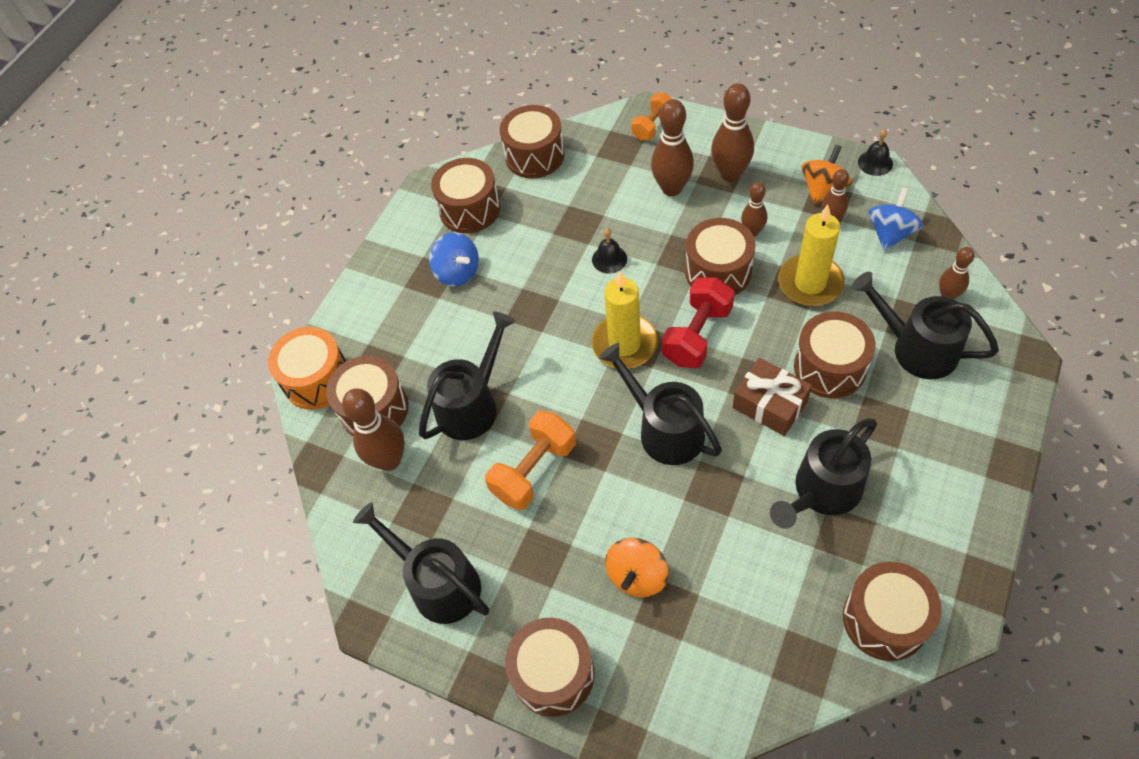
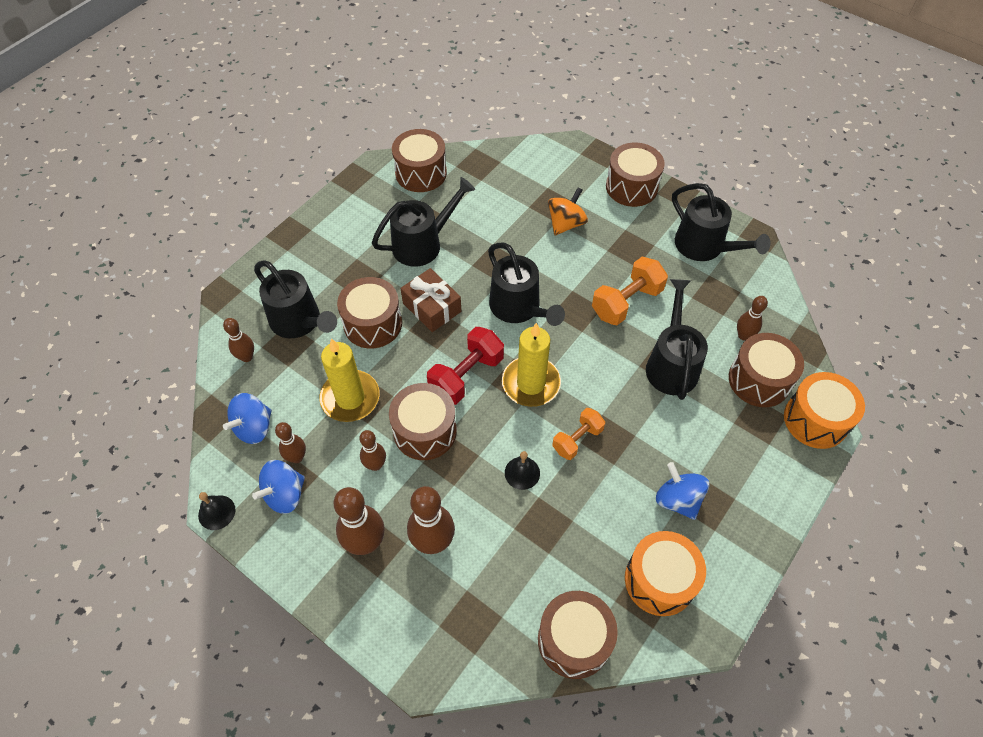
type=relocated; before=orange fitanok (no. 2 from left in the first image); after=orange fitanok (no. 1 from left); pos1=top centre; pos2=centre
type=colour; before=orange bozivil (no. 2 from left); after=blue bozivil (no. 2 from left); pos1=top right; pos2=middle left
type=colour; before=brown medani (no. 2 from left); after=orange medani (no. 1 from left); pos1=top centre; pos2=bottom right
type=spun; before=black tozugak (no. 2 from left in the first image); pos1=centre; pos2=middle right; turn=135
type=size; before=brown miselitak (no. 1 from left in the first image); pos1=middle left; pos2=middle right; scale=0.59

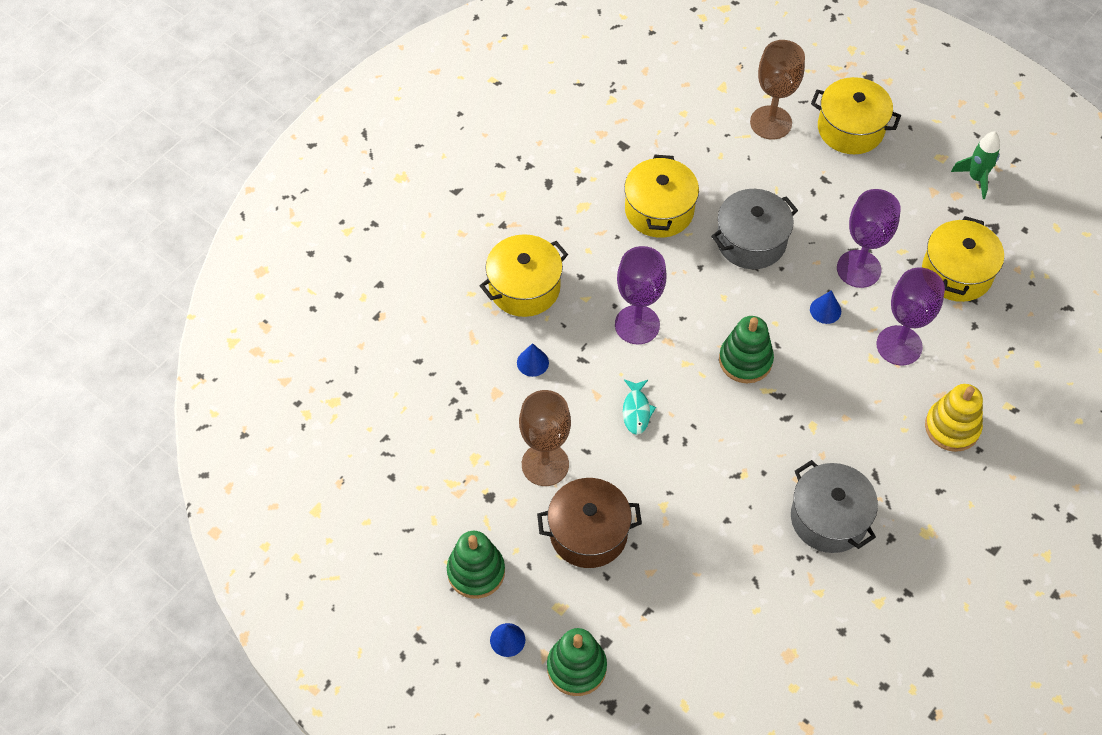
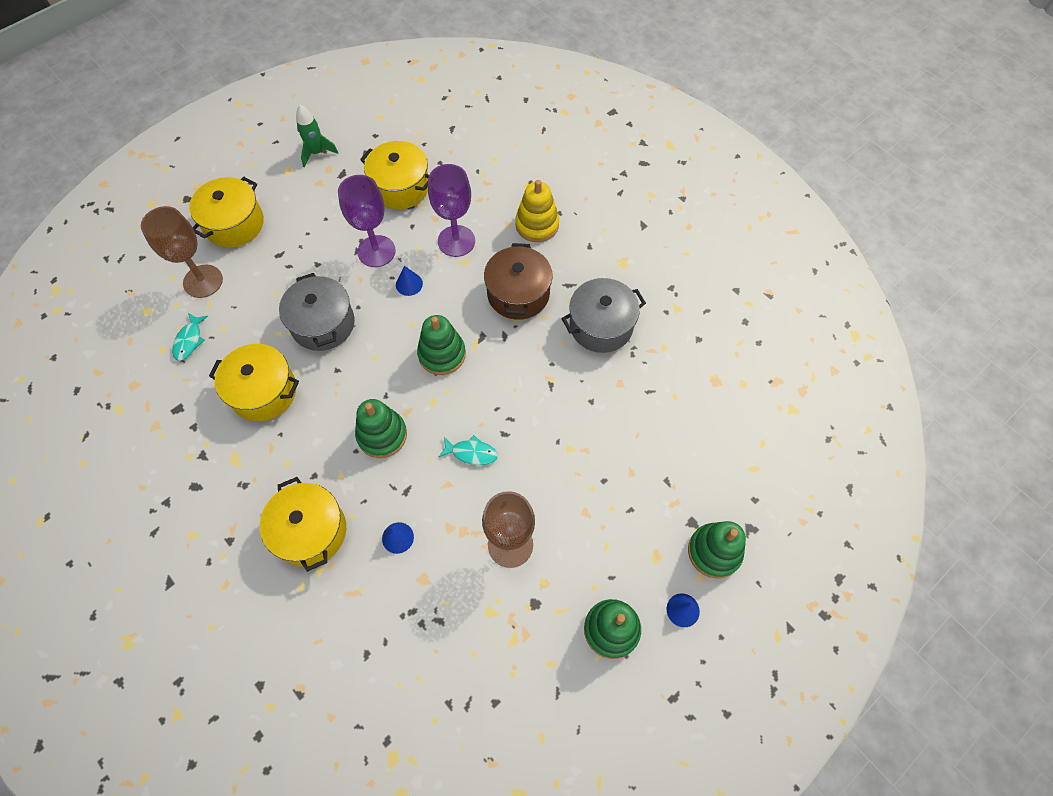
type=exchanged; before=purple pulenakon (no. 1 from left); after=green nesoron (no. 1 from left); pos1=centre; pos2=centre
type=relocated; before=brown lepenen; pos1=bottom centre; pos2=centre
type=appeared; after=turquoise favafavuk (no. 1 from left); pos2=middle left

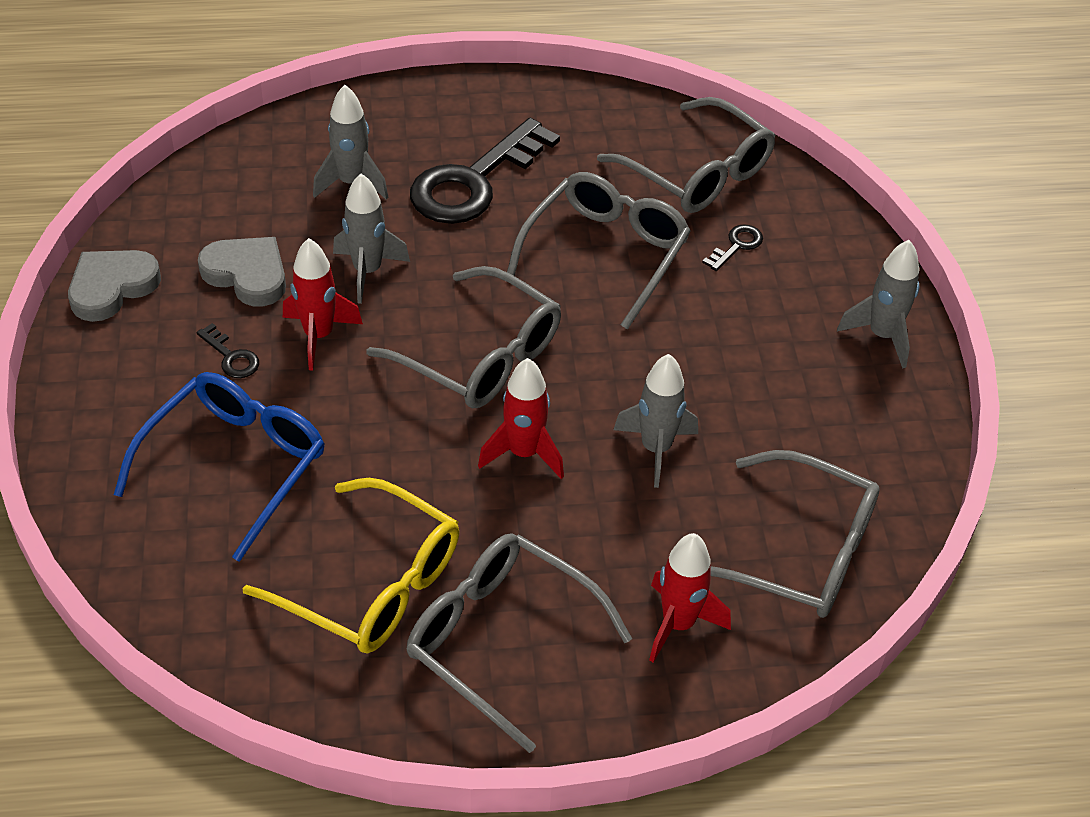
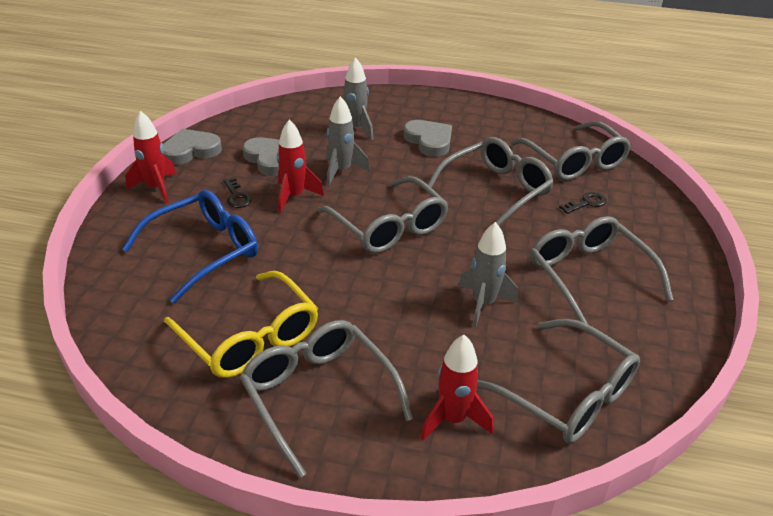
type=exchanged; before=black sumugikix (no. 2 from left); after=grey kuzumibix (no. 3 from left); pos1=top centre; pos2=top centre
type=missing; before=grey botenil (no. 4 from left); pos1=middle right
type=relocated; before=red botenil (no. 2 from left in the first image); after=red botenil (no. 1 from left); pos1=centre; pos2=top left
type=appeared; after=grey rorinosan (no. 6 from left); pos2=middle right

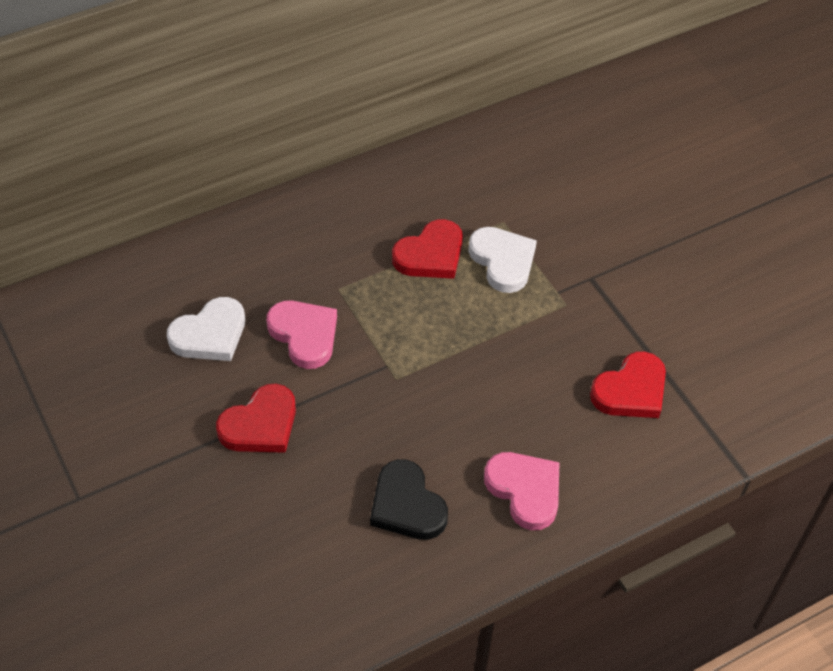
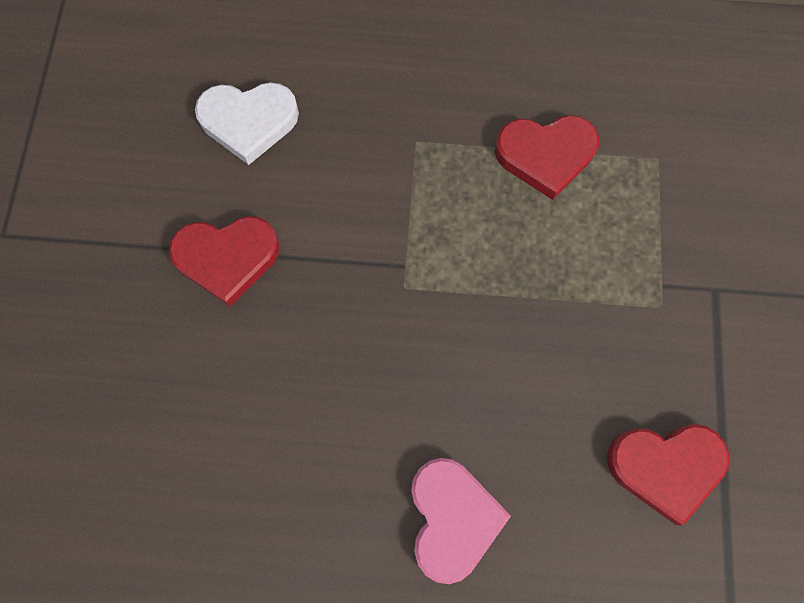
type=missing; before=white kuzumibix (no. 2 from left); pos1=centre
type=missing; before=pink kuzumibix (no. 1 from left); pos1=centre
type=missing; before=black kuzumibix; pos1=bottom centre

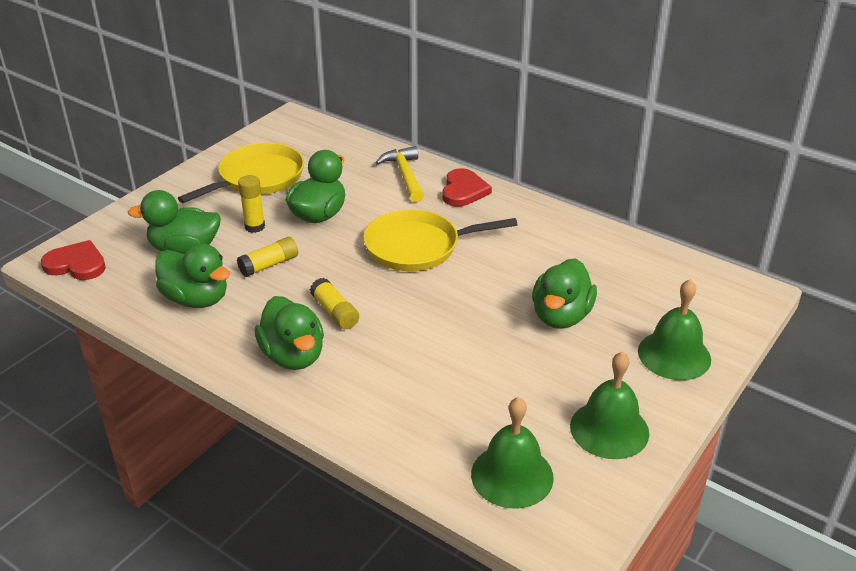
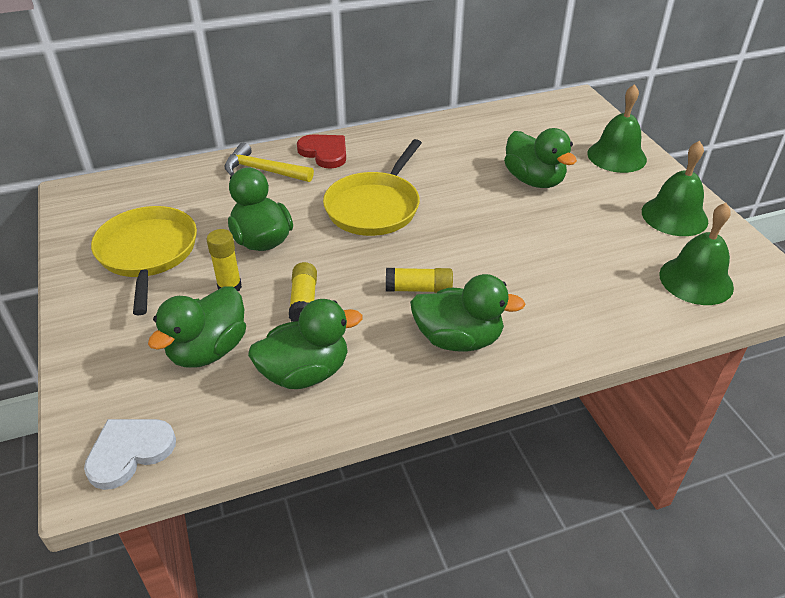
type=colour; before=red kuzumibix (no. 1 from left); after=white kuzumibix; pos1=middle left; pos2=bottom left

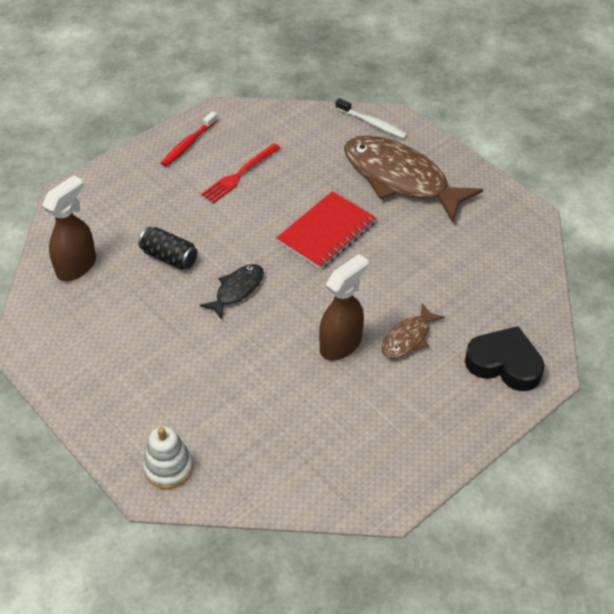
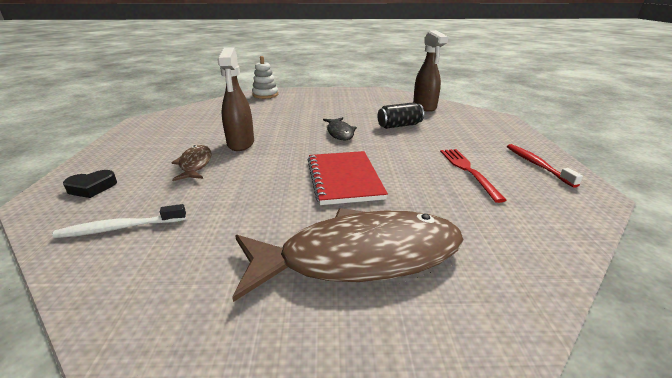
type=relocated; before=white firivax; pos1=top centre; pos2=middle left
type=size; before=black kuzumibix; pos1=middle right; pos2=middle left; scale=0.56

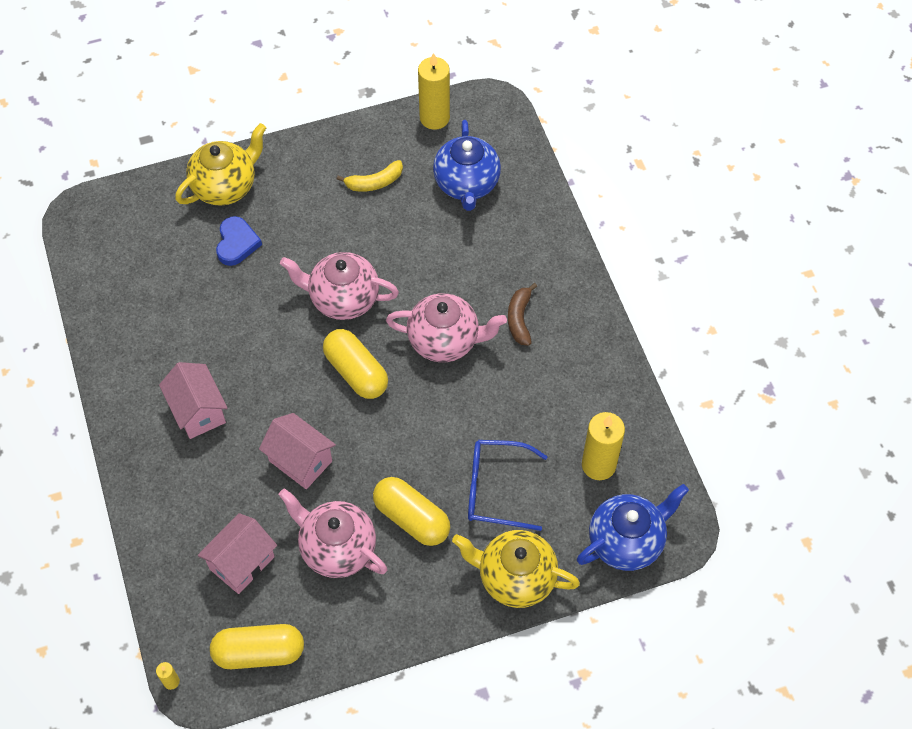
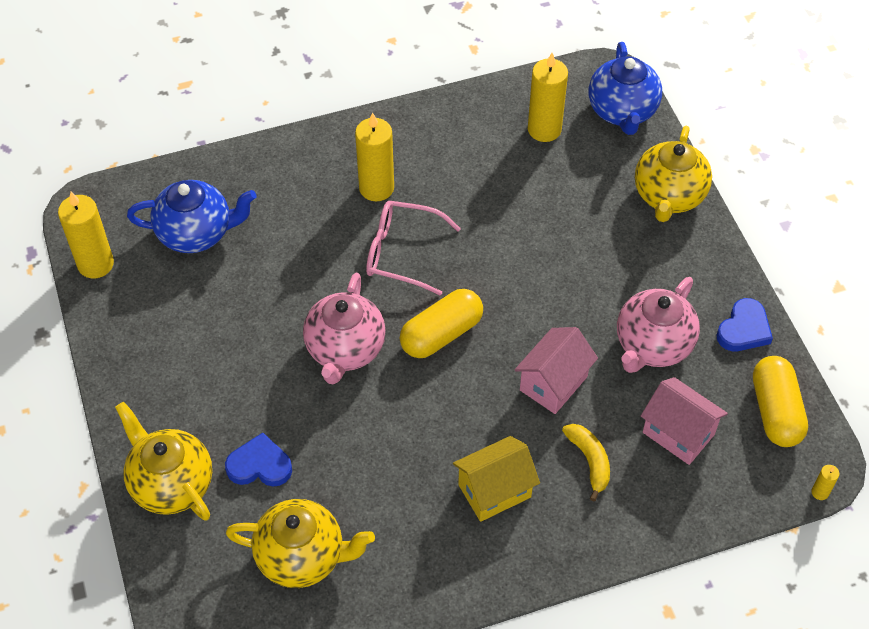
type=relocated; before=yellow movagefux; pos1=top centre; pos2=bottom right
type=exchanged; before=brown movagefux; after=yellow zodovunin (no. 2 from left); pos1=centre; pos2=top centre
type=exchanged; before=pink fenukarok (no. 3 from left); after=pink rorinosan; pos1=centre; pos2=centre
type=colour; before=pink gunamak (no. 1 from left); after=yellow gunamak; pos1=middle left; pos2=bottom centre
type=missing; before=blue rorinosan; pos1=centre
type=missing; before=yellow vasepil (no. 3 from left); pos1=bottom centre
type=spun; before=blue fenukarok (no. 2 from left); pos1=bottom right; pos2=top right; turn=-150
type=appeared; after=blue kuzumibix (no. 2 from left); pos2=middle right
type=appeared; after=yellow fenukarok (no. 2 from left); pos2=bottom centre

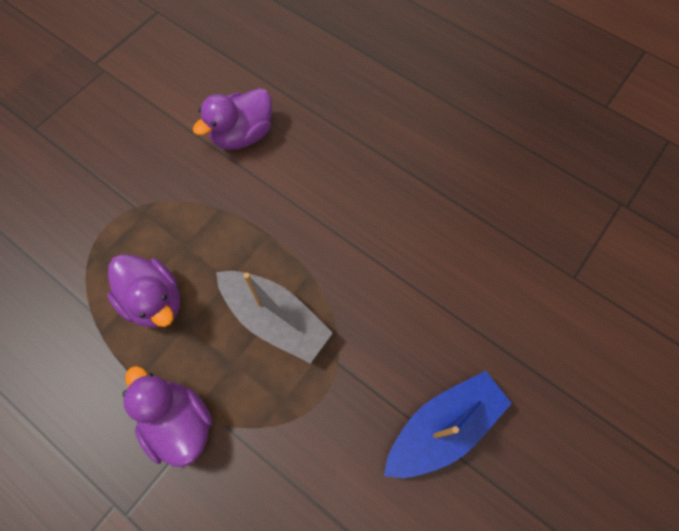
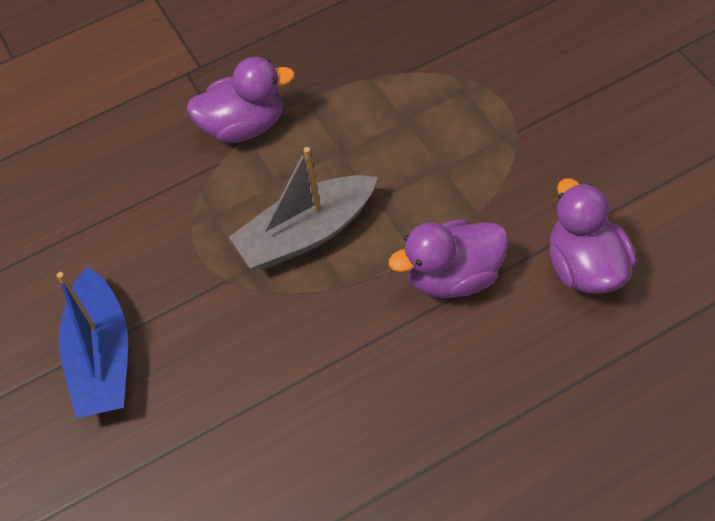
type=relocated; before=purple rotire (no. 1 from left in the first image); after=purple rotire (no. 2 from left); pos1=middle left; pos2=centre

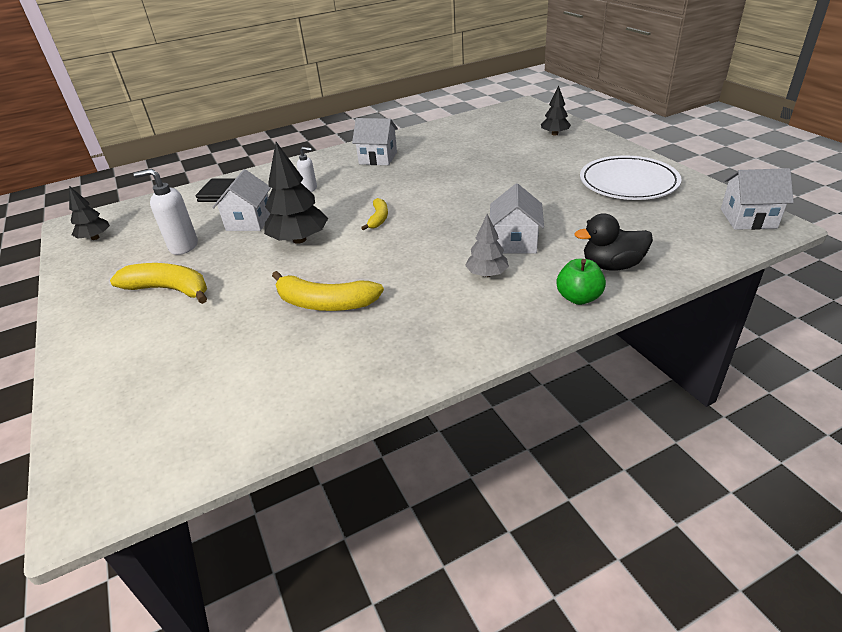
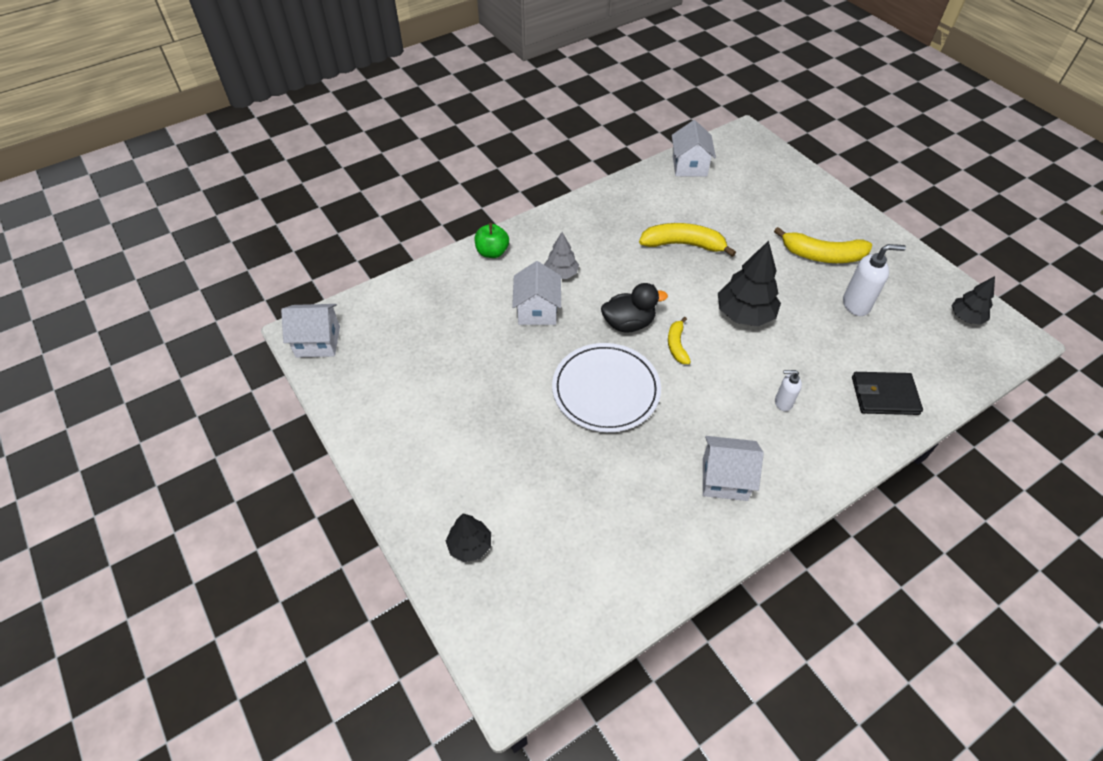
type=relocated; before=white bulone; pos1=top right; pos2=centre
type=relocated; before=white gunamak (no. 1 from left in the first image); after=white gunamak (no. 3 from left); pos1=top left; pos2=top centre
type=relocated; before=black rotire; pos1=middle right; pos2=centre

